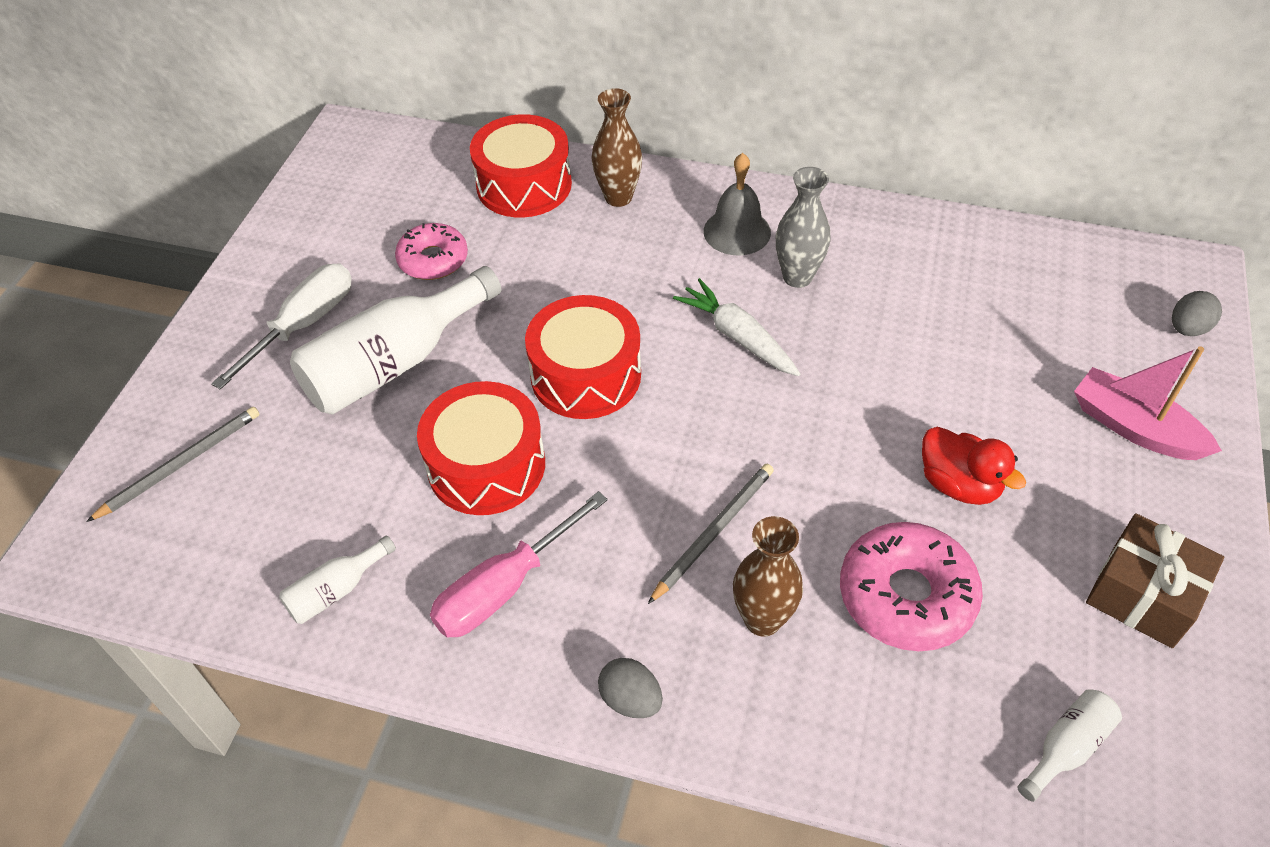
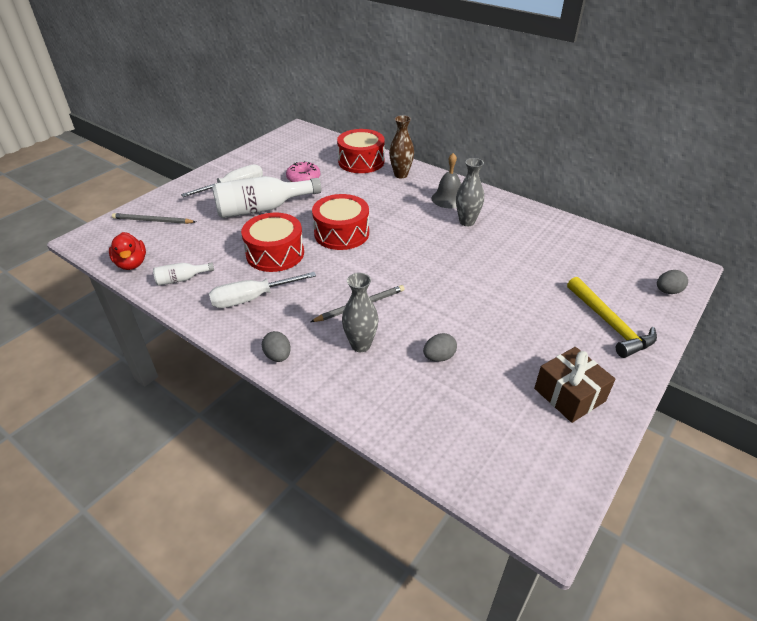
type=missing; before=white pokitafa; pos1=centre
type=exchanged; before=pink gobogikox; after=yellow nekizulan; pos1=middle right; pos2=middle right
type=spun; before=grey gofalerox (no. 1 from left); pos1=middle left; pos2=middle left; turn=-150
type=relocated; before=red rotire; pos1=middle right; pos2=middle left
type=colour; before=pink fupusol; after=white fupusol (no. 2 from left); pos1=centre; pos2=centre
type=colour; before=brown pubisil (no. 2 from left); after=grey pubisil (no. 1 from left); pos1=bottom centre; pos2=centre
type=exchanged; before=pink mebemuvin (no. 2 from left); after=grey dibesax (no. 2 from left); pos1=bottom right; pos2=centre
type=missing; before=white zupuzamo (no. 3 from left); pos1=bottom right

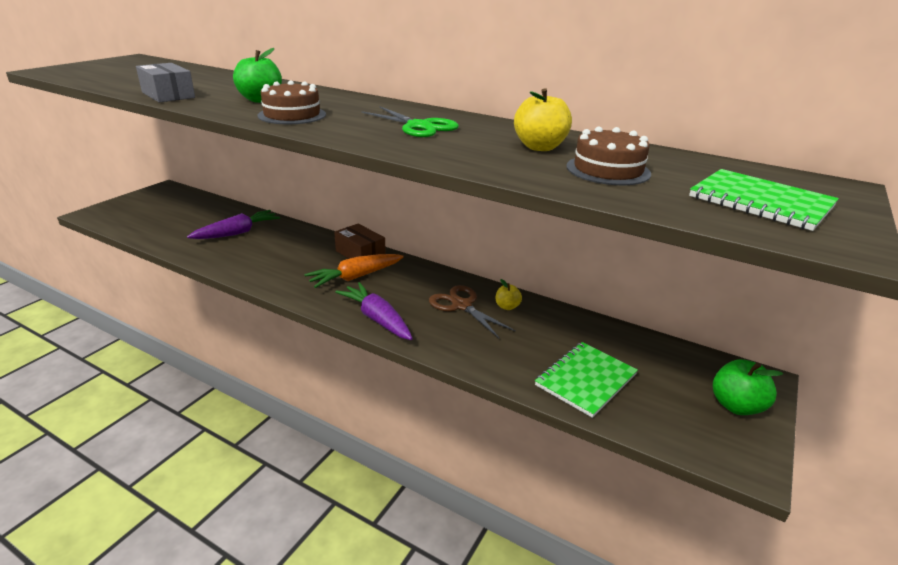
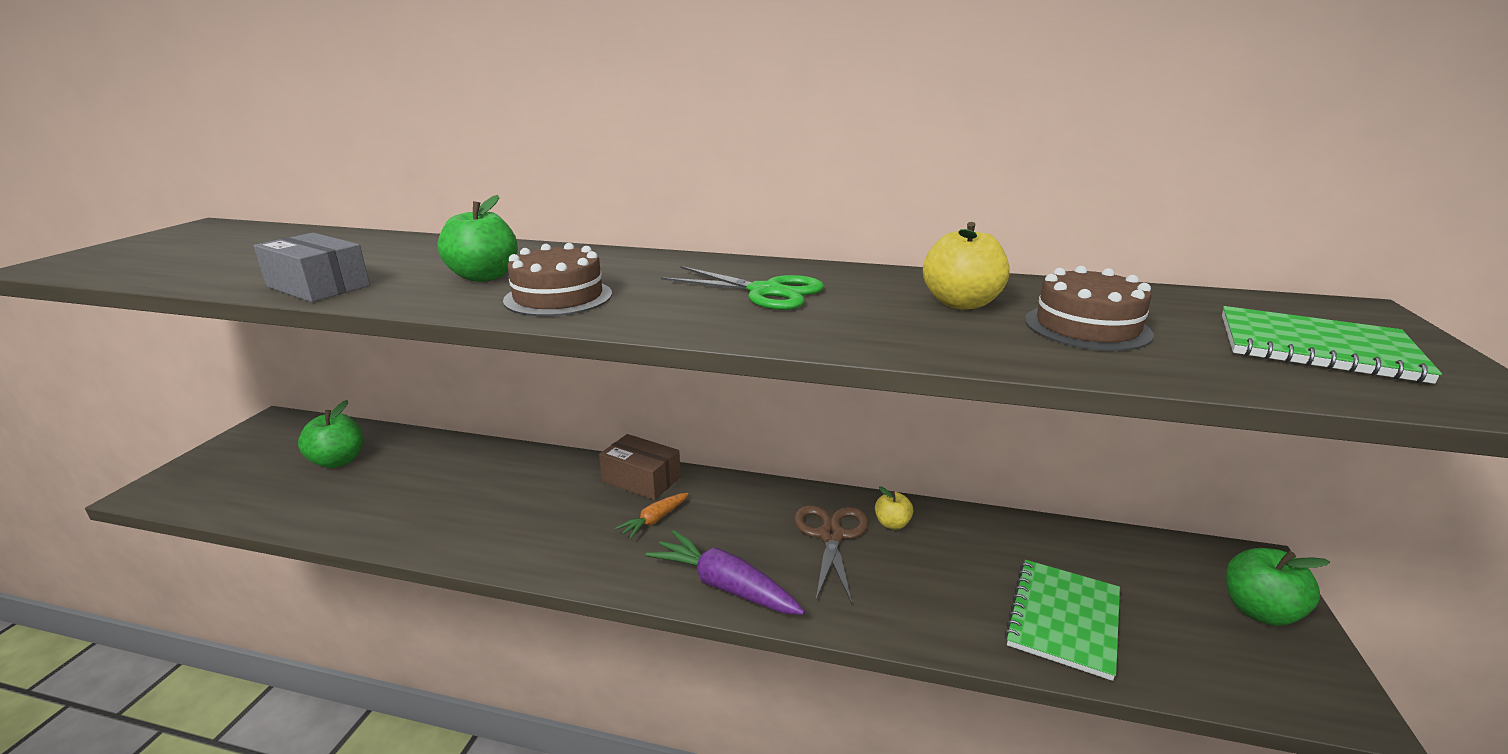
type=missing; before=purple pokitafa (no. 1 from left); pos1=middle left
type=size; before=orange pokitafa; pos1=centre; pos2=bottom centre; scale=0.56
type=spun; before=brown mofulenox; pos1=centre; pos2=bottom centre; turn=60
type=appeared; after=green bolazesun (no. 1 from left); pos2=middle left

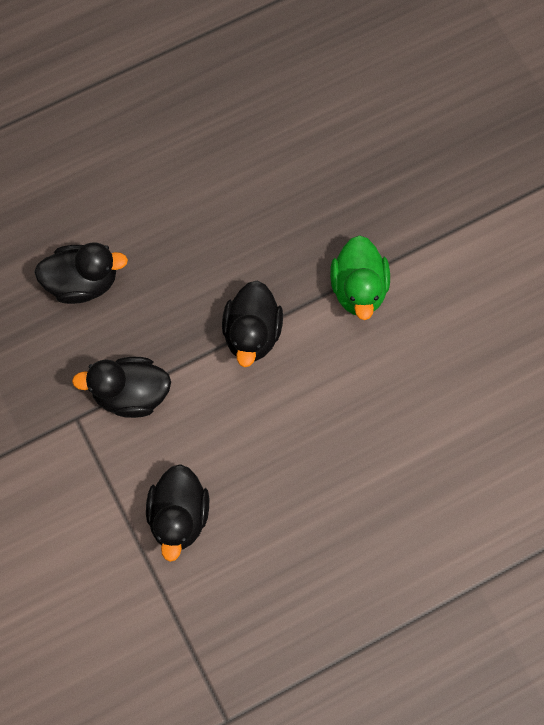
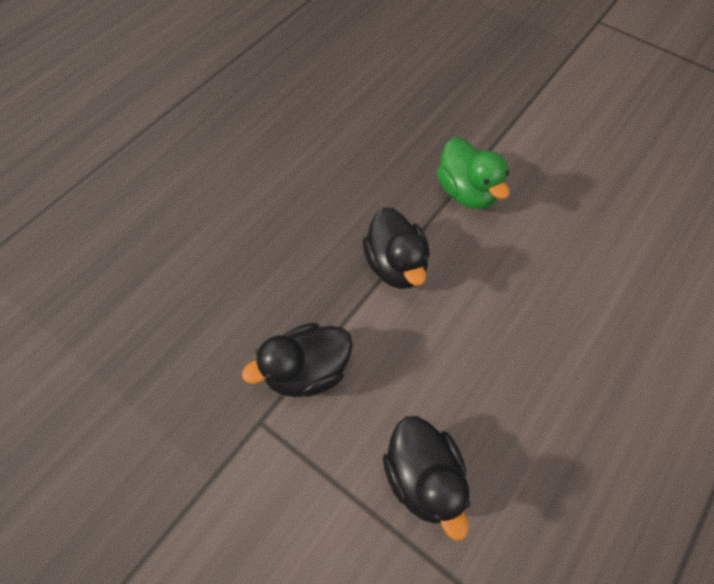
type=missing; before=black rotire (no. 1 from left); pos1=middle left

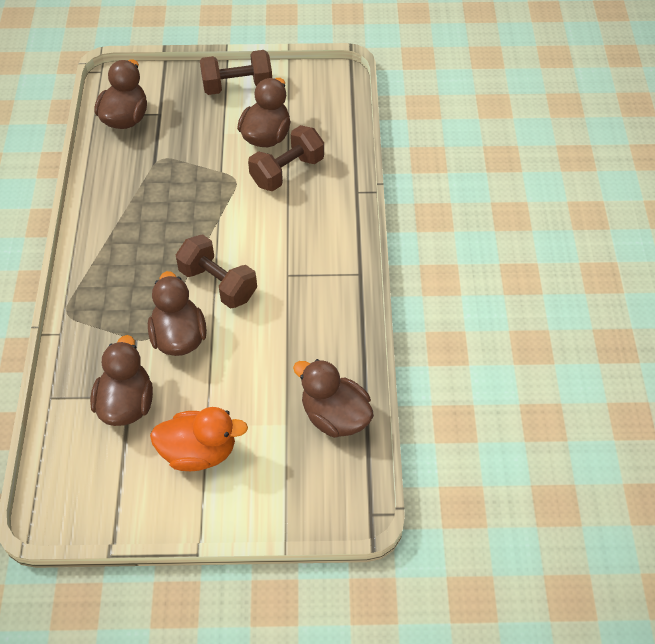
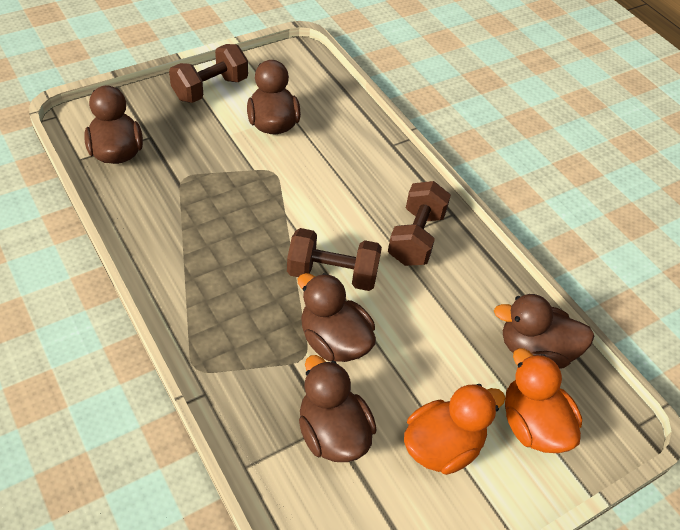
type=relocated; before=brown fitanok (no. 3 from left); pos1=top centre; pos2=centre
type=appeared; after=orange rotire (no. 2 from left); pos2=bottom right

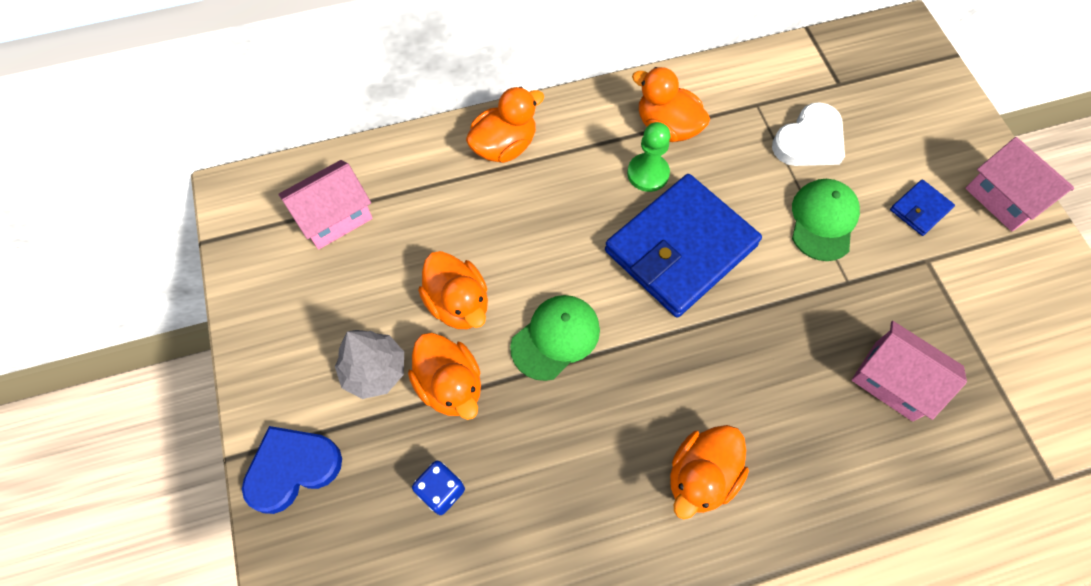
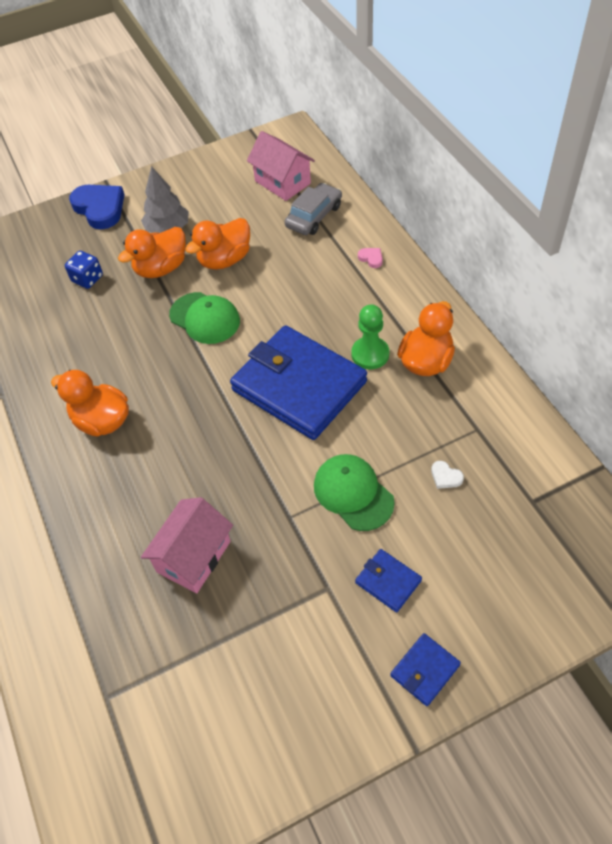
type=exchanged; before=orange rotire (no. 3 from left); after=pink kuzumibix; pos1=top centre; pos2=top centre
type=size; before=white kuzumibix; pos1=top right; pos2=middle right; scale=0.42
type=exchanged; before=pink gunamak (no. 3 from left); after=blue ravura (no. 3 from left); pos1=top right; pos2=bottom right
type=spun; before=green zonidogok (no. 2 from left); pos1=middle right; pos2=centre; turn=-135
type=appeared; after=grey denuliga; pos2=top centre

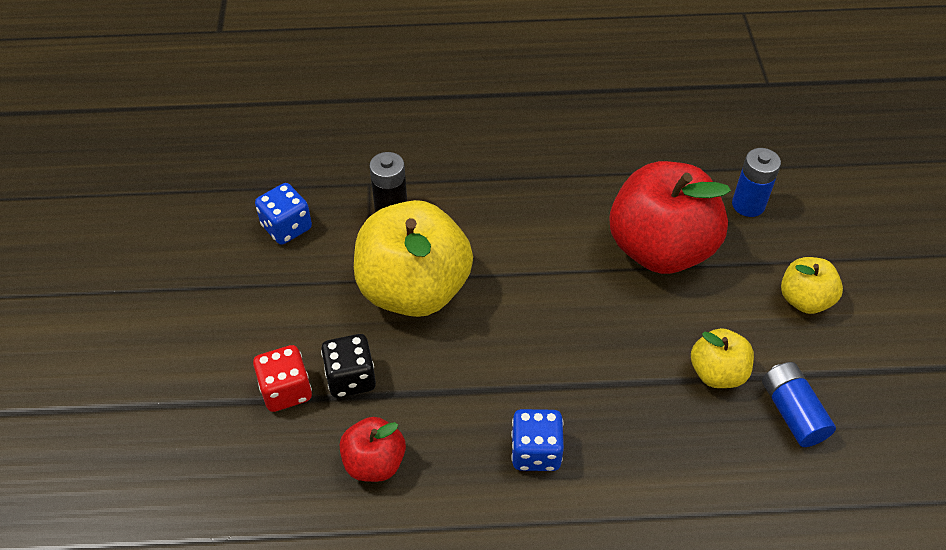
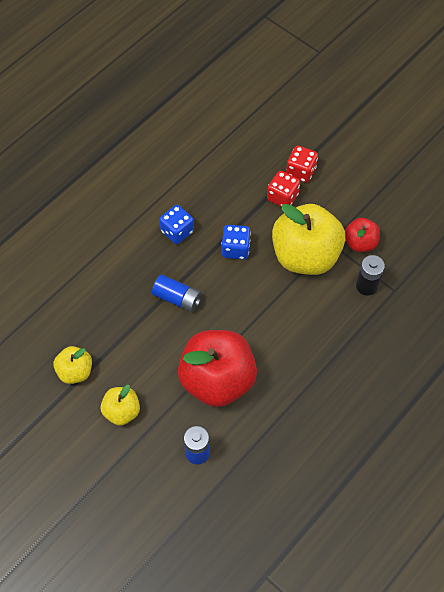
type=relocated; before=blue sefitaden (no. 1 from left in the first image); after=blue sefitaden (no. 2 from left); pos1=middle left; pos2=centre
type=relocated; before=yellow bolazesun (no. 2 from left in the first image); after=yellow bolazesun (no. 1 from left); pos1=middle right; pos2=middle left
type=colour; before=black sefitaden; after=red sefitaden (no. 1 from left); pos1=centre; pos2=top centre
type=relocated; before=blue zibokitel (no. 2 from left in the first image); after=blue zibokitel (no. 1 from left); pos1=bottom right; pos2=centre
type=relocated; before=red bolazesun (no. 1 from left in the first image); after=red bolazesun (no. 2 from left); pos1=bottom centre; pos2=middle right

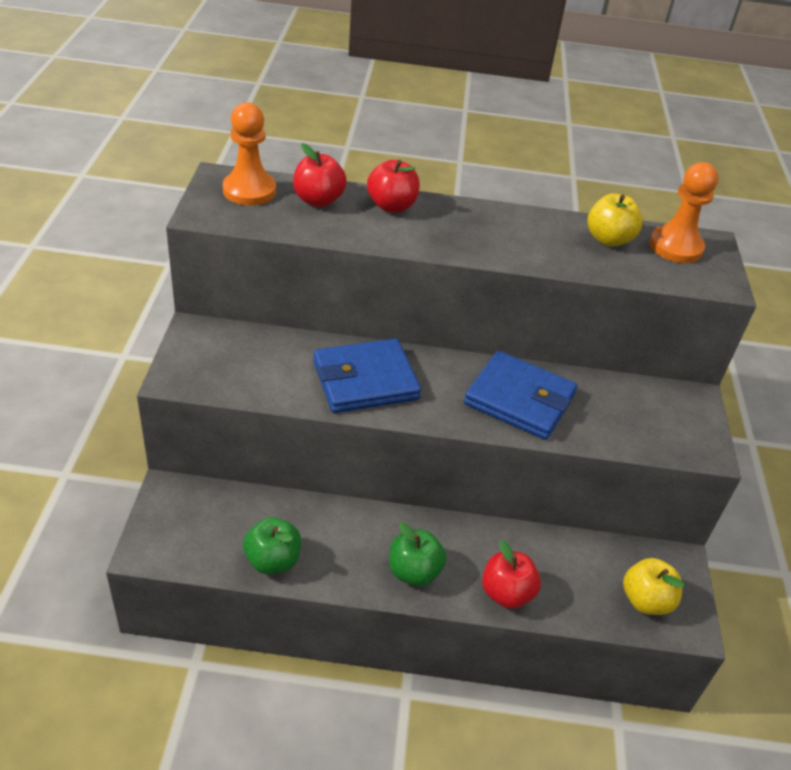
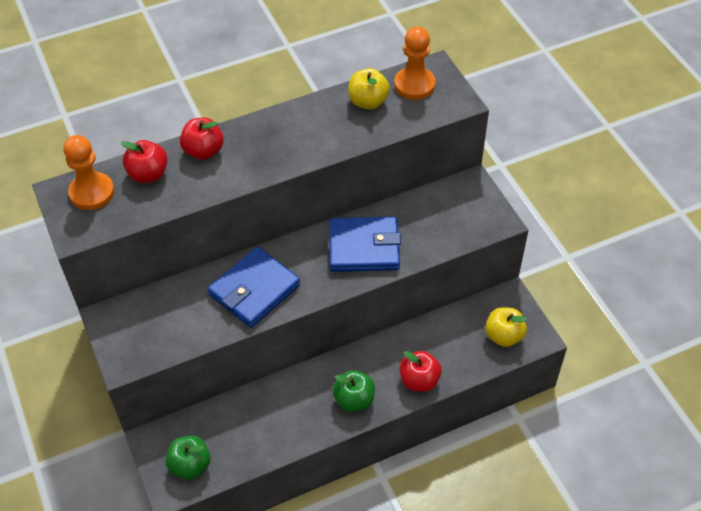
type=relocated; before=green bolazesun (no. 1 from left); pos1=bottom centre; pos2=bottom left

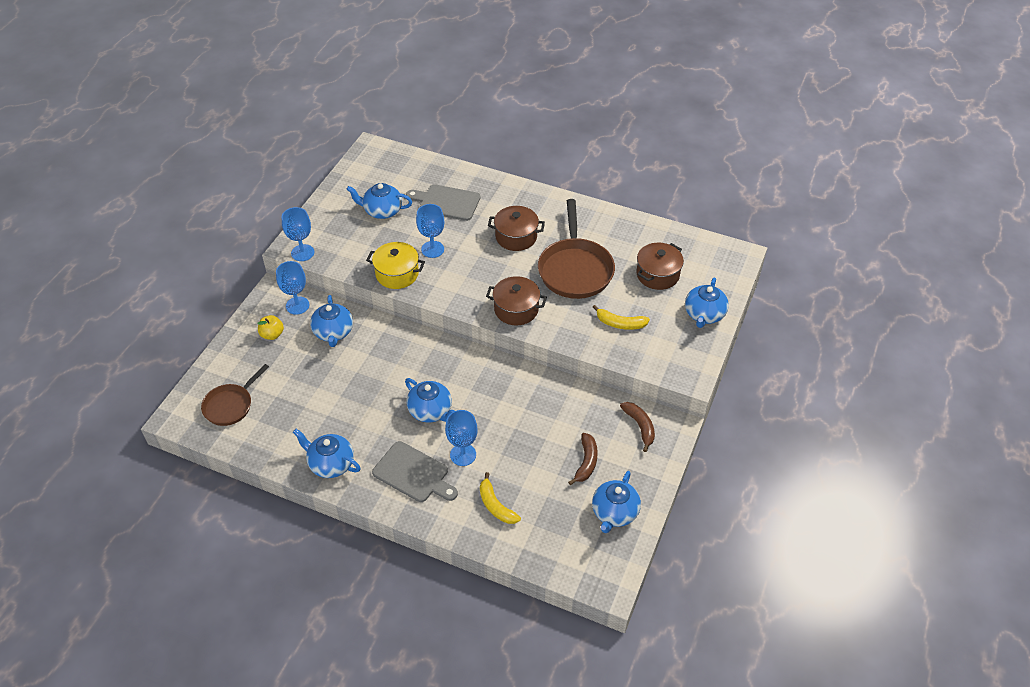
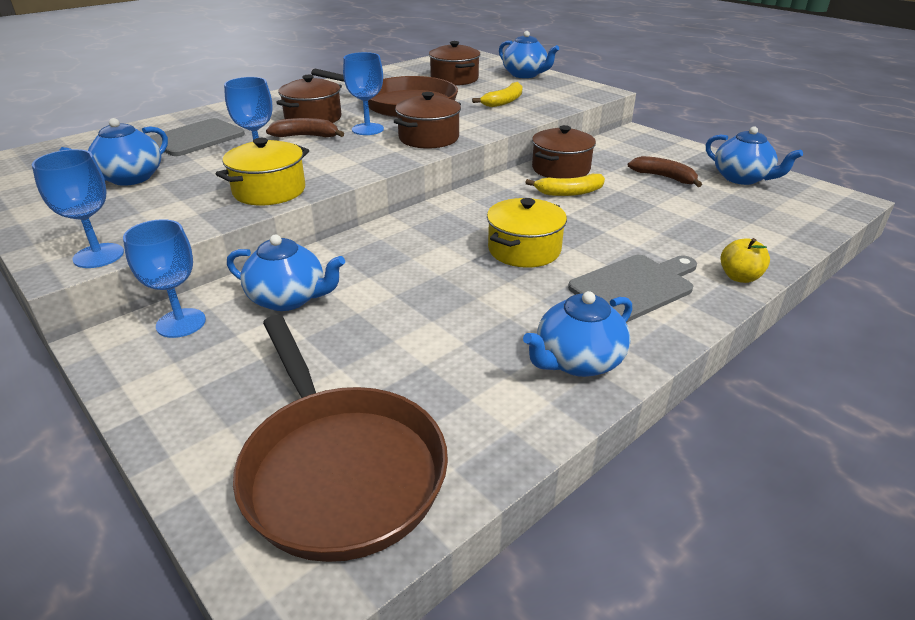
type=relocated; before=yellow bolazesun; pos1=middle left; pos2=middle right
type=size; before=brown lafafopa (no. 1 from left); pos1=middle left; pos2=bottom centre; scale=1.69
type=exchanged; before=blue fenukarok (no. 4 from left); after=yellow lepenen (no. 2 from left); pos1=centre; pos2=centre
type=relocated; before=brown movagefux (no. 2 from left in the first image); after=brown movagefux (no. 1 from left); pos1=centre; pos2=top centre
type=relocated; before=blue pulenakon (no. 4 from left); pos1=centre; pos2=top centre
type=relocated; before=yellow movagefux (no. 1 from left in the first image); after=yellow movagefux (no. 2 from left); pos1=bottom centre; pos2=top centre
type=appeared; after=brown lepenen (no. 4 from left); pos2=top centre

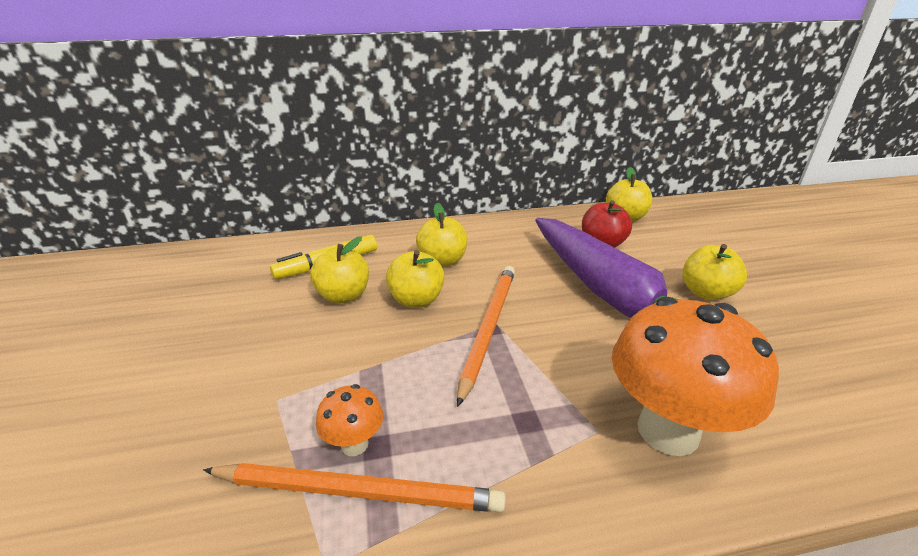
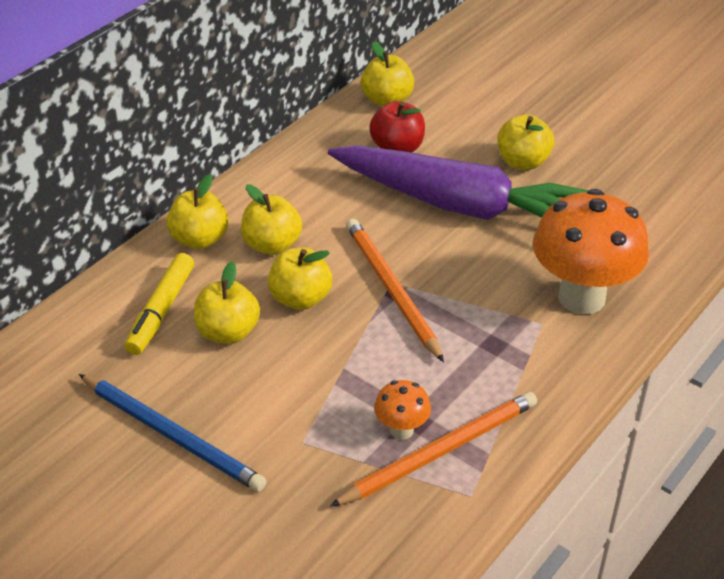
type=appeared; after=yellow bolazesun (no. 1 from left); pos2=middle left
type=appeared; after=blue gofalerox; pos2=bottom left

